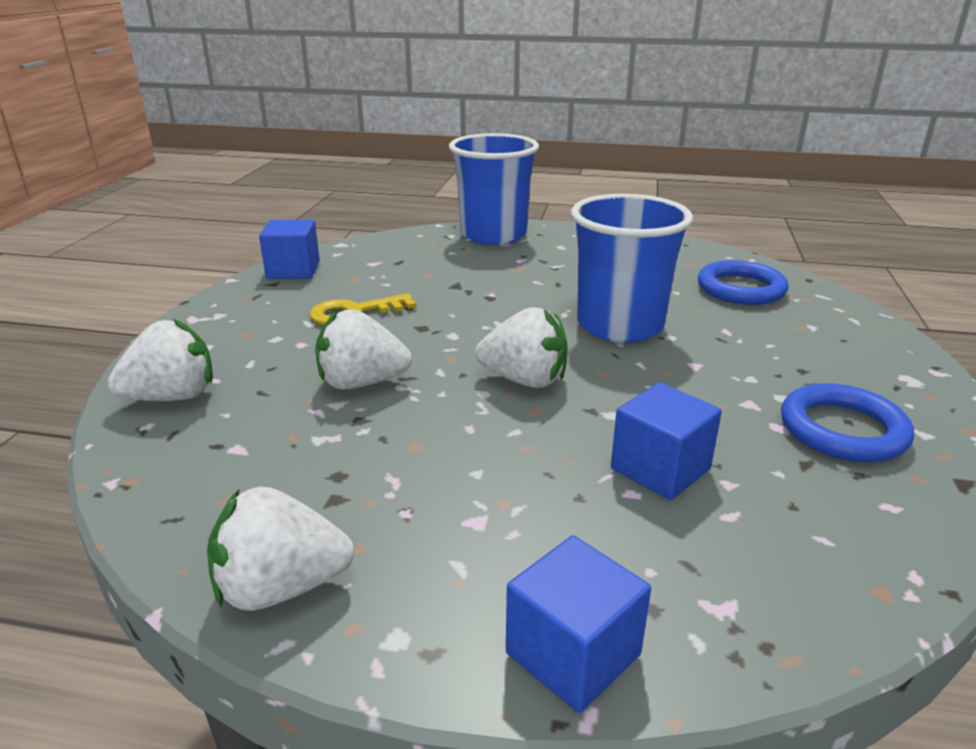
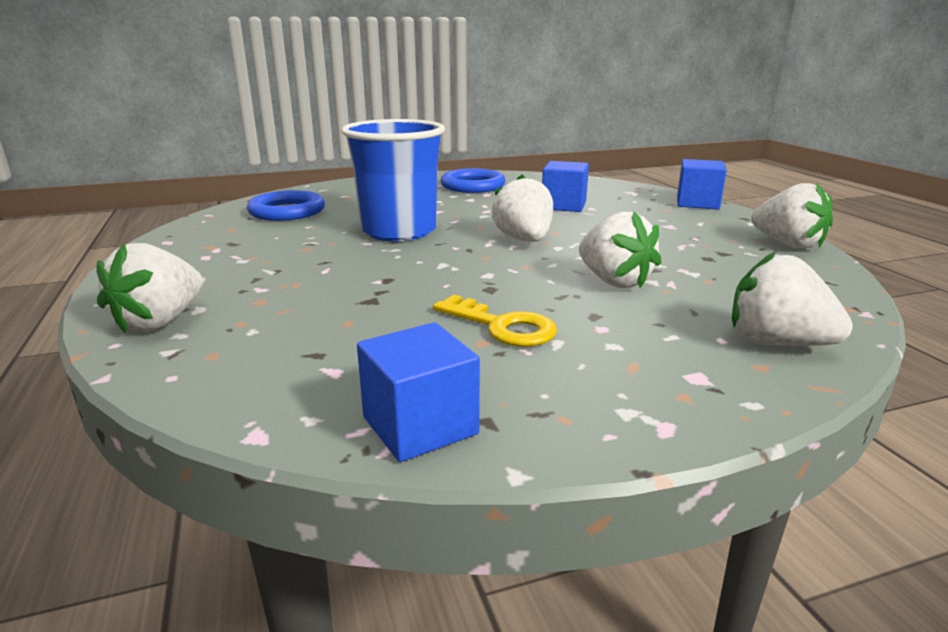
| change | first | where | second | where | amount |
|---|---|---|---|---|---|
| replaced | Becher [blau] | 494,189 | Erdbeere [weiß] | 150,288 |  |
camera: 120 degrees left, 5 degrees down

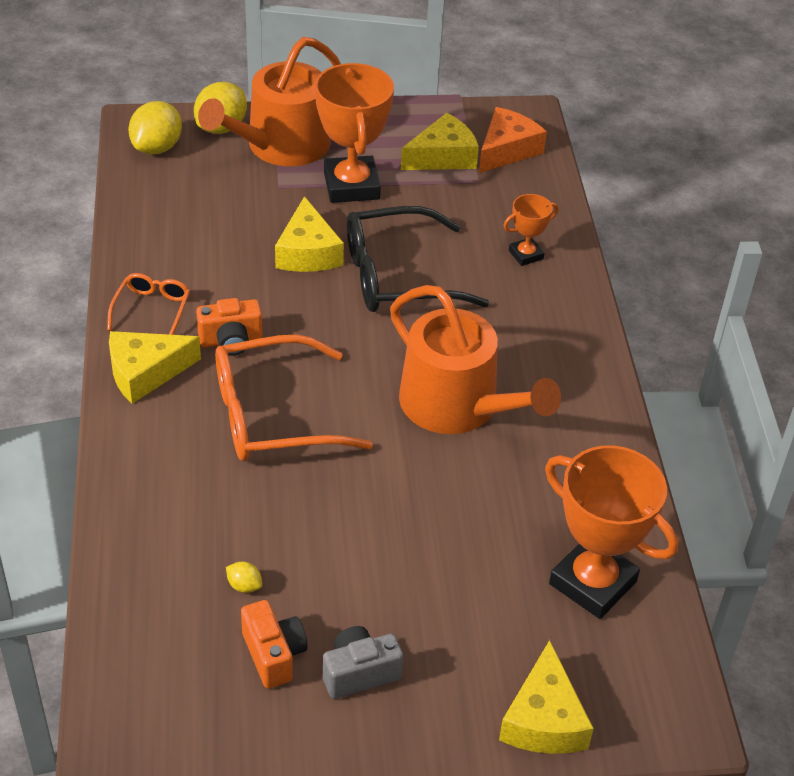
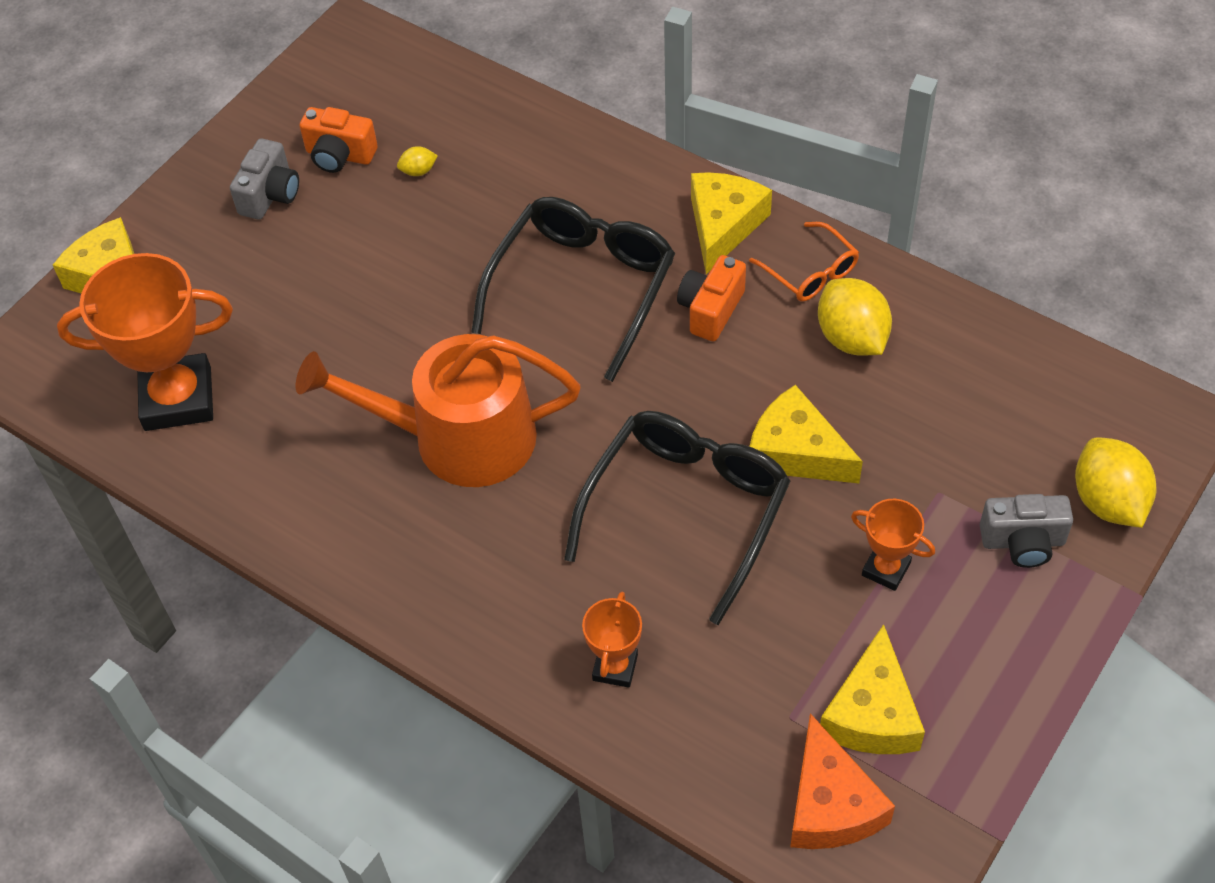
| change | first | where | second | where | amount |
|---|---|---|---|---|---|
| moved | Zitrone [gelb] | 155,128 |  | 855,317 |  |
| replaced | Gießkanne [orange] | 269,101 | Kamera [grau] | 1026,531 |  |
| recoloured | Brille [orange] | 294,397 | Brille [schwarz] | 573,289 |  |
| resized | Pokal [orange] | 354,133 |  | 893,545 | x0.50 |
camera: 135 degrees right, 10 degrees up

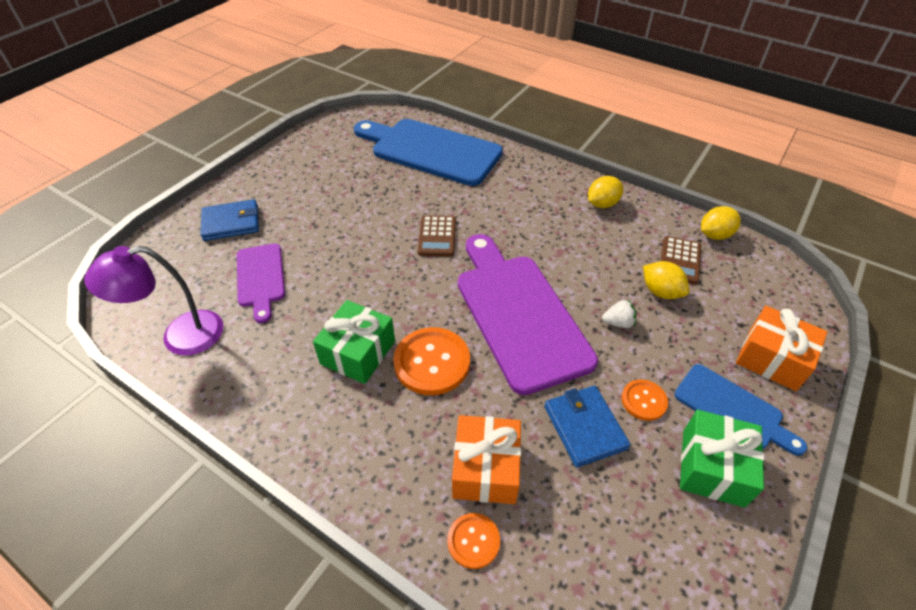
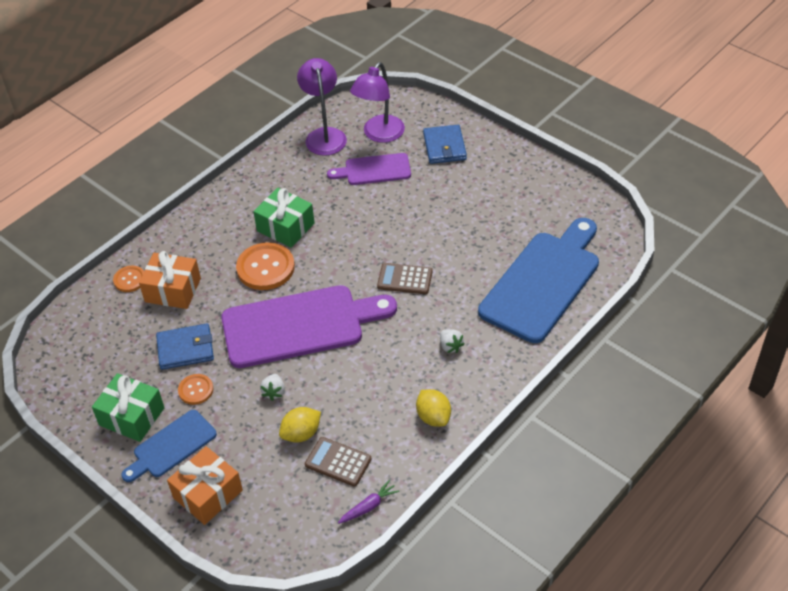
| change | first | where | second | where | amount |
|---|---|---|---|---|---|
| replaced | Zitrone [gelb] | 721,223 | Karotte [lila] | 368,502 |  |
| added |  |  | Lampe [lila] | 377,102 |  |
| added |  |  | Erdbeere [weiß] | 452,341 |  |
camera: 100 degrees right, 0 degrees up

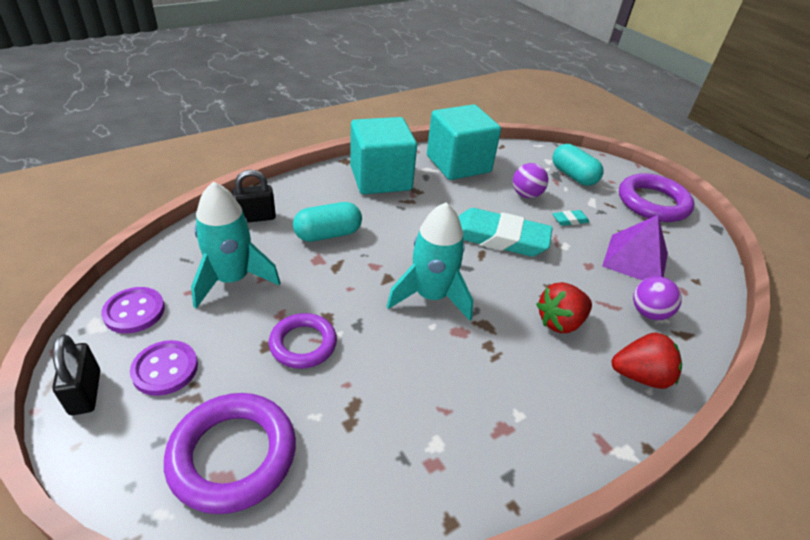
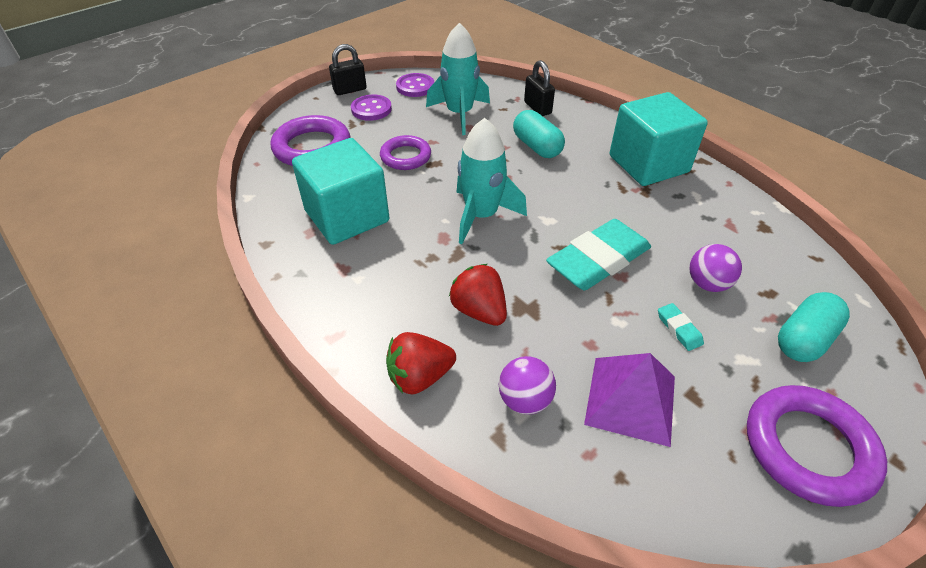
| change | first | where | second | where | amount |
|---|---|---|---|---|---|
| moved | Kubus [türkis] | 464,142 |  | 340,191 |  |
| turned | Radiergummi [türkis] | 505,232 |  | 598,254 | 45 degrees clockwise |
| turned | Erdbeere [rot] | 647,361 |  | 421,363 | 75 degrees clockwise |
camera: 85 degrees right, 5 degrees up

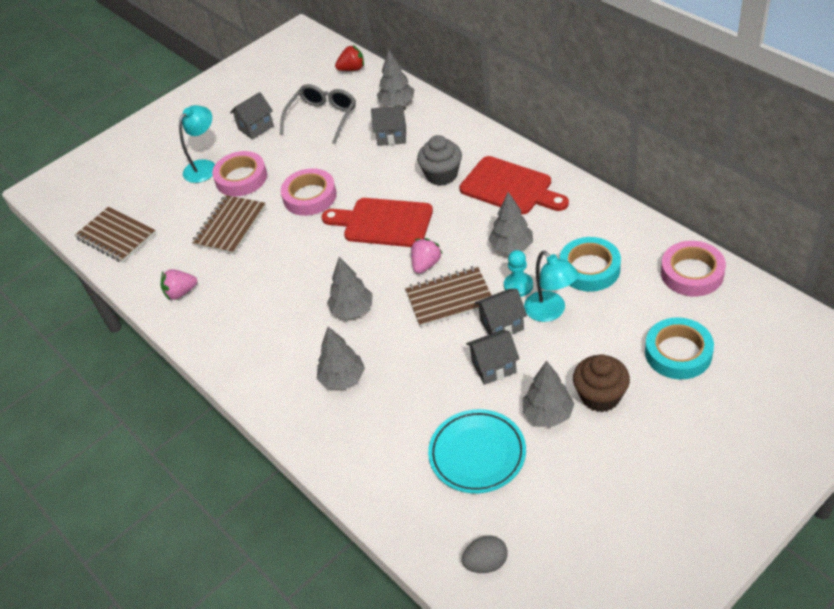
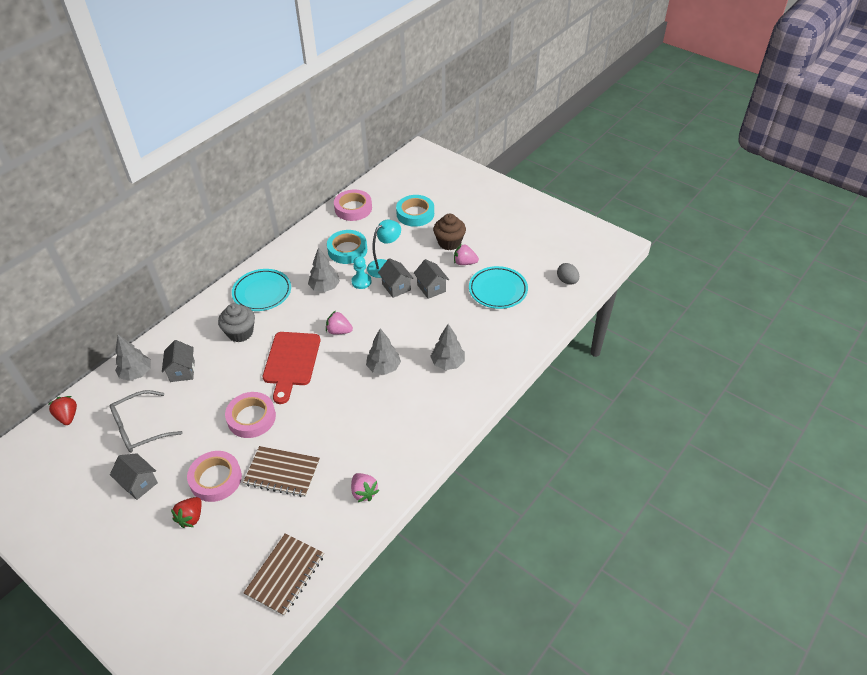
| change | first | where | second | where | amount |
|---|---|---|---|---|---|
| replaced | Lampe [türkis] | 197,144 | Erdbeere [rot] | 186,512 |  |
| turned | Brille [grau] | 318,114 |  | 146,421 | 45 degrees counterclockwise |
| removed | Notizbuch [braun] | 448,296 |  |  |  |
| replaced | Schneidebrett [rot] | 514,185 | Teller [türkis] | 261,290 |  |
| replaced | Baum [grau] | 548,394 | Erdbeere [rosa] | 466,254 |  |
camera: 105 degrees left, 0 degrees up

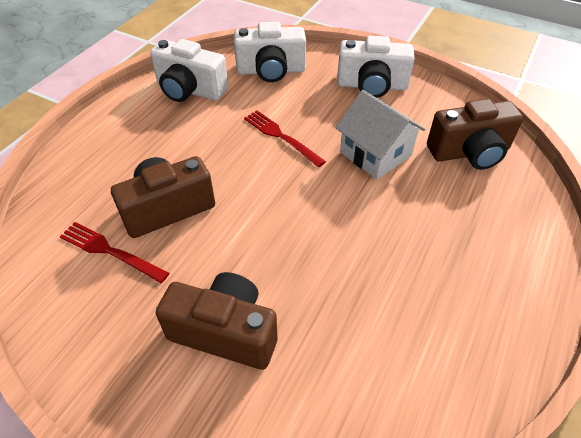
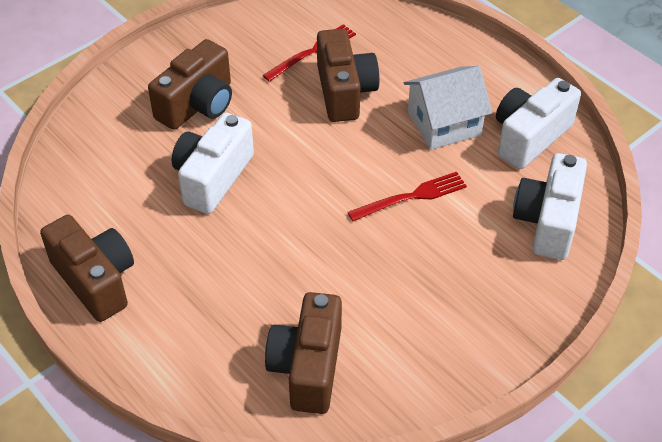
| change | first | where | second | where | amount |
|---|---|---|---|---|---|
| moved | Haus [weiß] | 380,134 |  | 448,108 |  |
| moved | Kamera [weiß] | 376,67 |  | 212,163 |  |
| added |  |  | Kamera [braun] | 87,268 |  |
camera: 110 degrees right, 0 degrees up

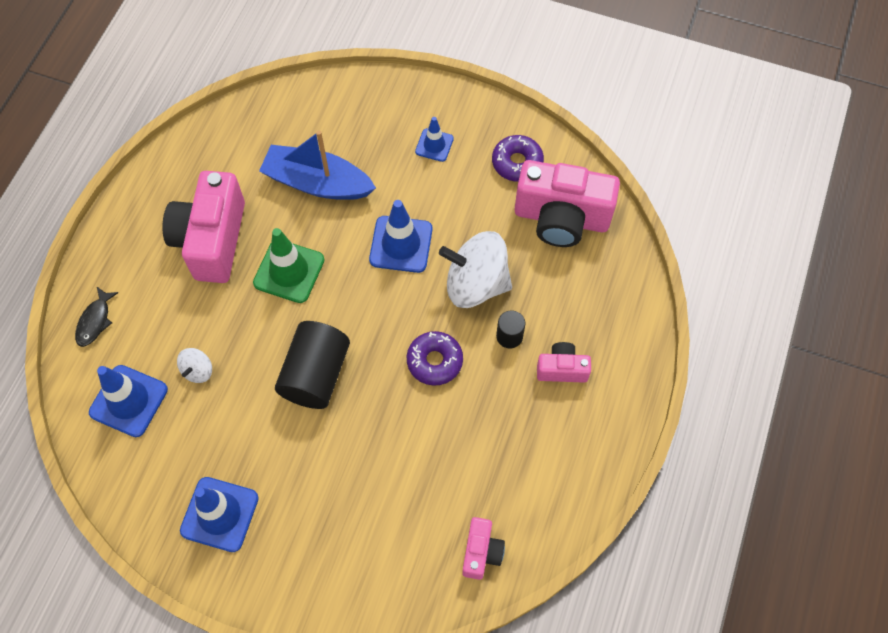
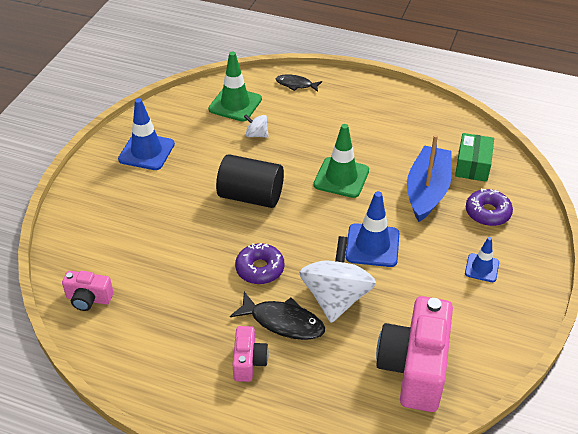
| change | first | where | second | where | amount |
|---|---|---|---|---|---|
| recoloured | Leitkegel [blau] | 128,401 | Leitkegel [grün] | 235,87 |  |
| removed | Kamera [rosa] | 203,227 |  |  |  |
| moved | Donut [lila] | 518,158 |  | 489,207 |  |
| replaced | Vollzylinder [schwarz] | 510,329 | Fisch [schwarz] | 277,316 |  |
| added |  |  | Schachtel [grün] | 474,157 |  |
camera: 90 degrees right, 20 degrees down

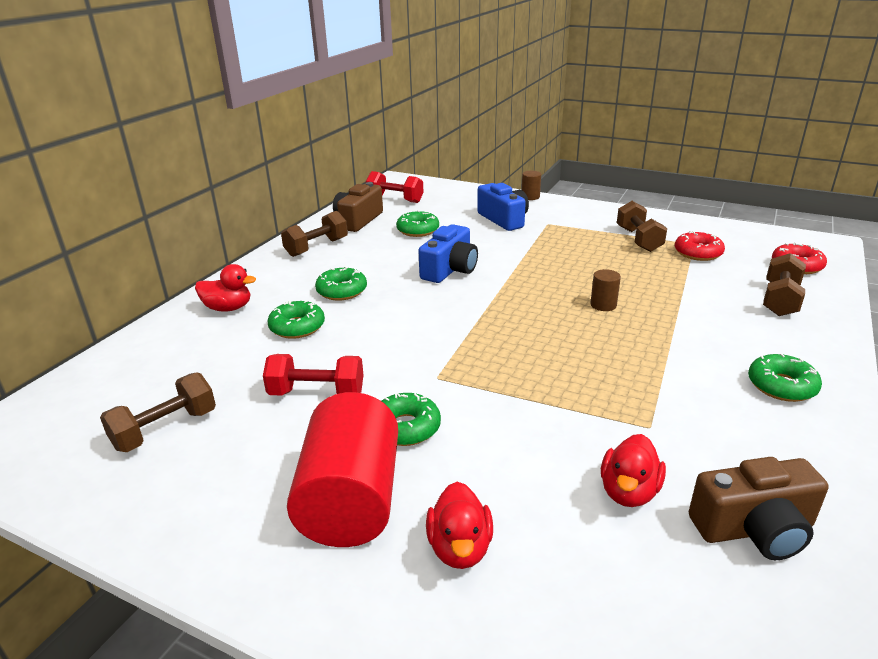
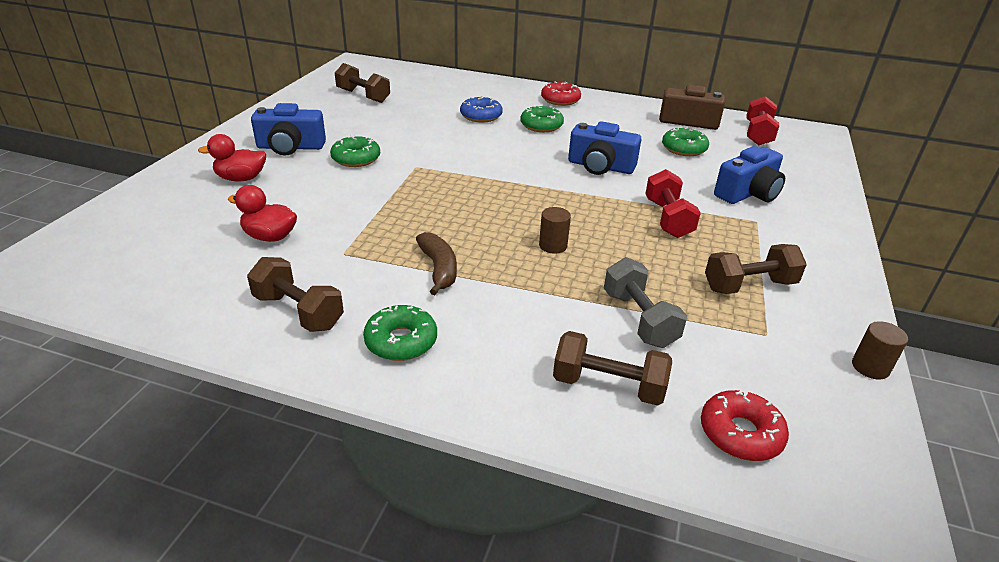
| change | first | where | second | where | amount |
|---|---|---|---|---|---|
| removed | Ente [rot] | 225,288 |  |  |  |
| moved | Hantel [rot] | 313,375 |  | 673,203 |  |
| recoloured | Donut [grün] | 296,319 | Donut [blau] | 481,109 |  |
| moved | Hantel [braun] | 314,234 |  | 295,294 |  |
| replaced | Vollzylinder [rot] | 342,469 | Kamera [blau] | 288,129 |  |
| moved | Vollzylinder [braun] | 531,185 |  | 880,350 |  |
| moved | Donut [rot] | 700,246 |  | 561,94 |  |
| removed | Kamera [braun] | 758,508 |  |  |  |
| added |  |  | Banane [braun] | 436,263 |  |
| added |  |  | Hantel [grau] | 645,302 |  |
camera: 80 degrees right, 5 degrees up

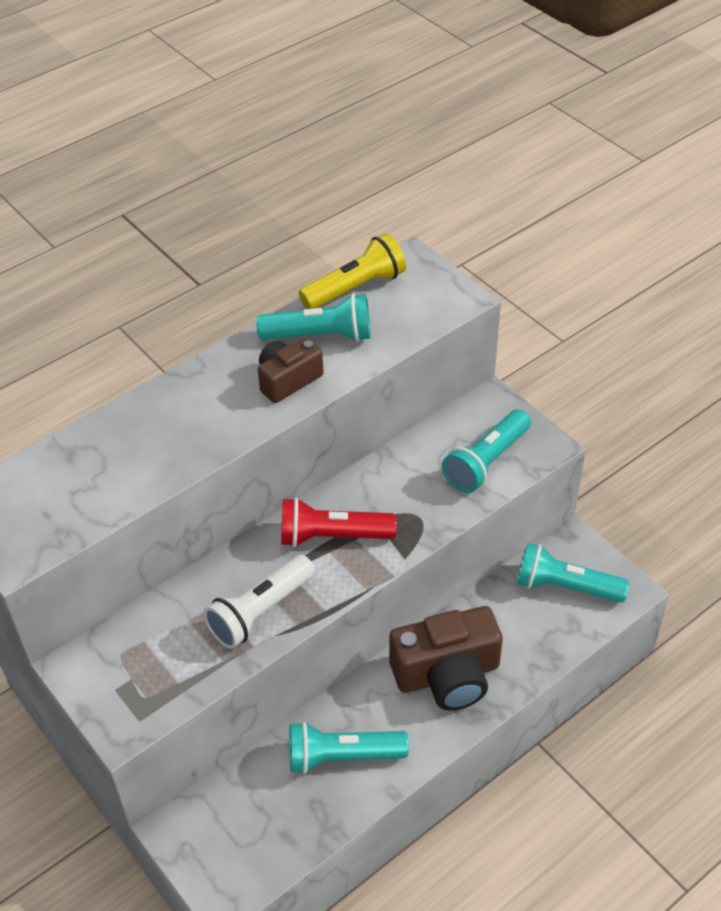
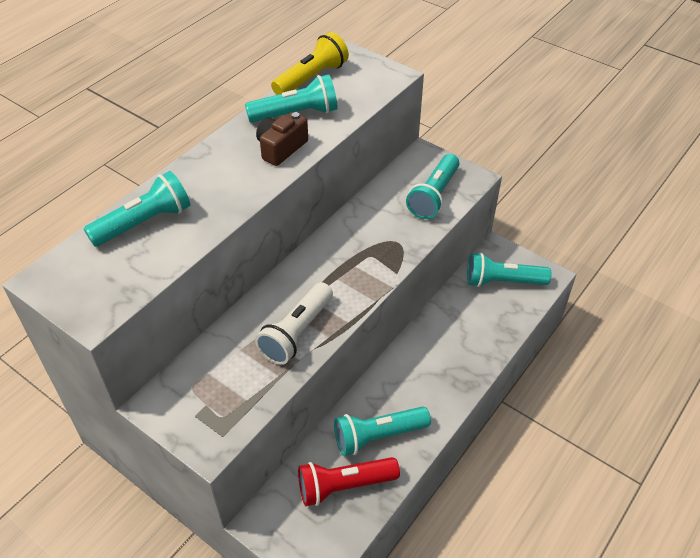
| change | first | where | second | where | amount |
|---|---|---|---|---|---|
| moved | Taschenlampe [rot] | 339,522 |  | 349,481 |  |
| removed | Kamera [braun] | 446,658 |  |  |  |
| added |  |  | Taschenlampe [türkis] | 137,209 |  |
camera: 15 degrees left, 0 degrees up

